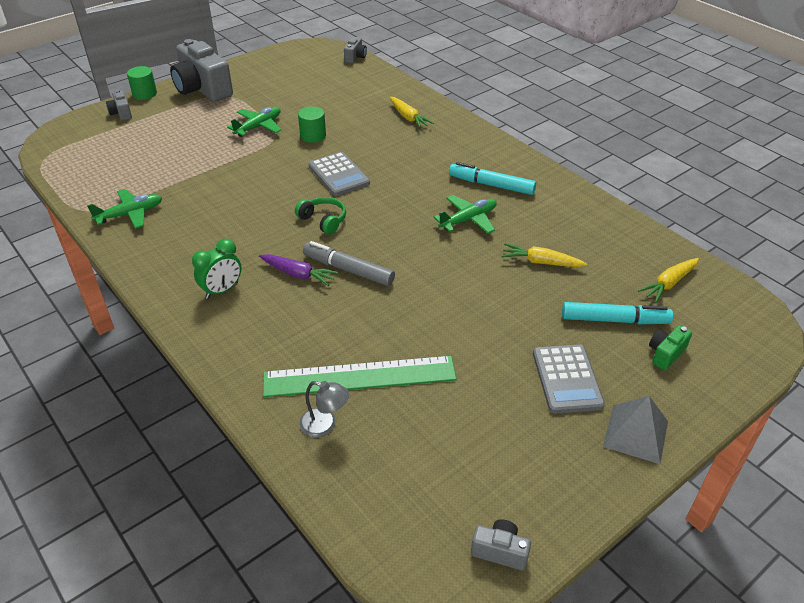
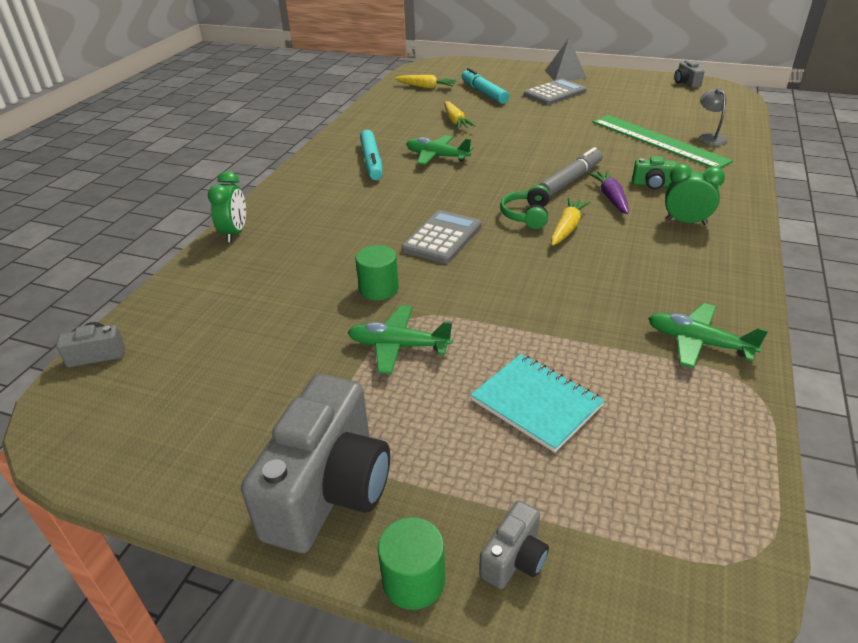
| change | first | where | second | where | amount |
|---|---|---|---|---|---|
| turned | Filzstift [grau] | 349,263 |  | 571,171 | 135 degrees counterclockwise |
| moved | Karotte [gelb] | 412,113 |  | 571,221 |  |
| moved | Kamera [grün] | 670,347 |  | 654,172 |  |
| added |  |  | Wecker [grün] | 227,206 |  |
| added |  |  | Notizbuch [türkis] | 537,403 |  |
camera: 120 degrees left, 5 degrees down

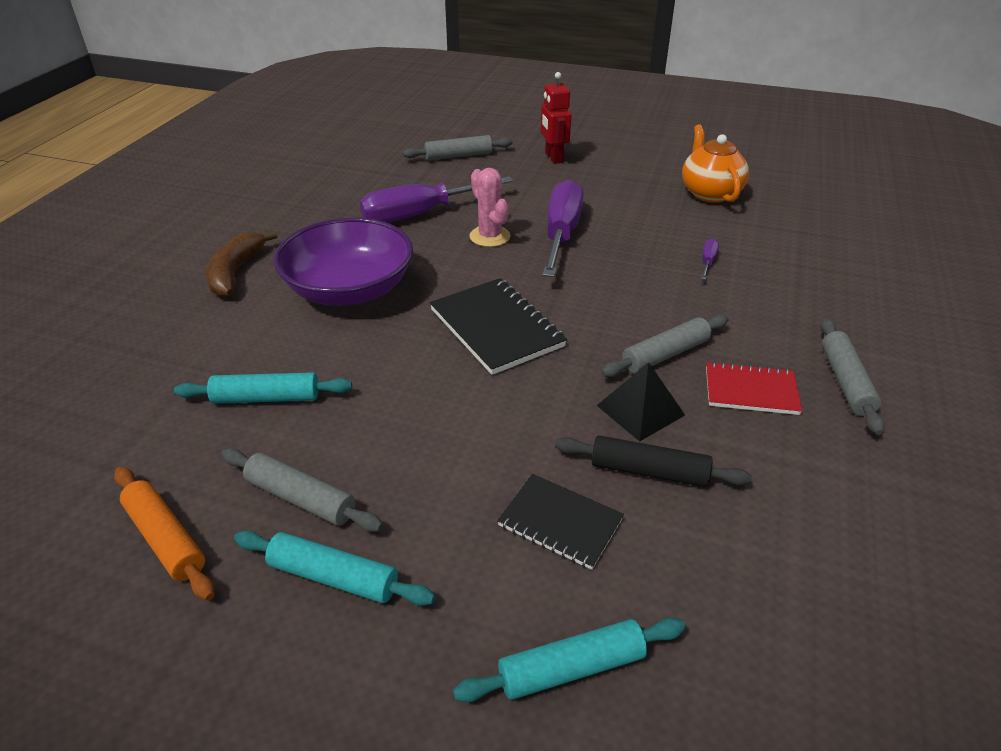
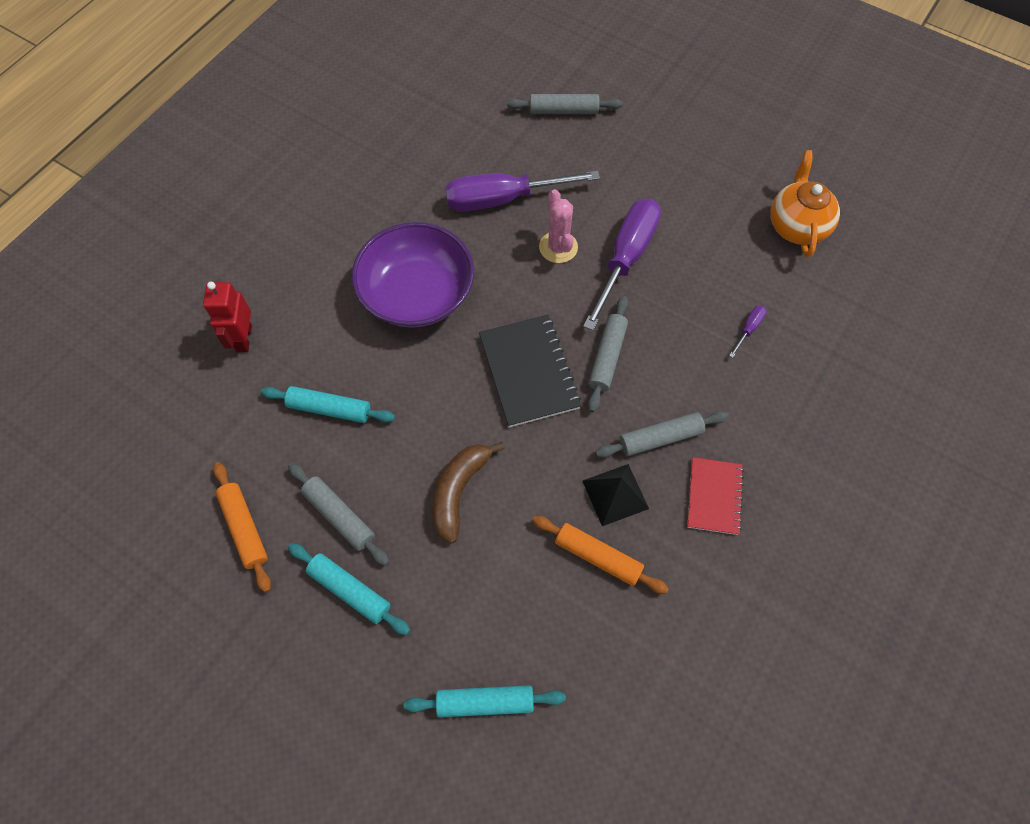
| change | first | where | second | where | amount |
|---|---|---|---|---|---|
| moved | Banane [braun] | 242,263 |  | 468,493 |  |
| removed | Notizbuch [schwarz] | 560,522 |  |  |  |
| moved | Roboter [rot] | 556,118 |  | 227,317 |  |
| recoloured | Nudelholz [schwarz] | 653,461 | Nudelholz [orange] | 600,555 |  |
| turned | Notizbuch [rot] | 754,388 |  | 715,496 | 75 degrees clockwise |
| moved | Nudelholz [grau] | 852,376 |  | 608,354 |  |
camera: 15 degrees right, 25 degrees up

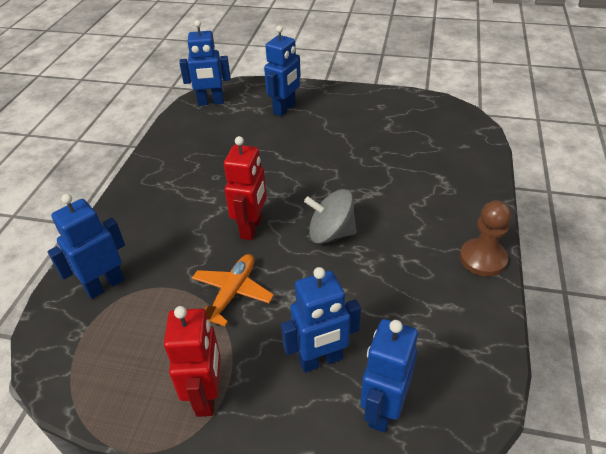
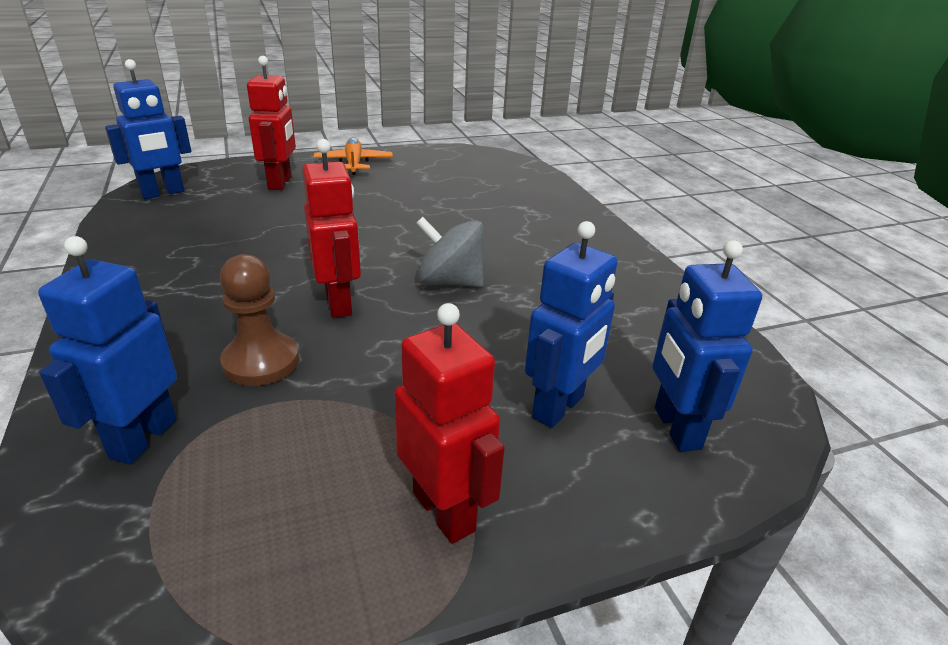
| change | first | where | second | where | amount |
|---|---|---|---|---|---|
| moved | Flugzeug [orange] | 233,290 |  | 353,156 |  |
| recoloured | Roboter [blau] | 282,71 | Roboter [rot] | 271,123 |  |
| turned | Kreisel [grau] | 330,216 |  | 450,252 | 45 degrees clockwise |
| moved | Bauer [braun] | 486,238 |  | 259,320 |  |
camera: 35 degrees left, 10 degrees down

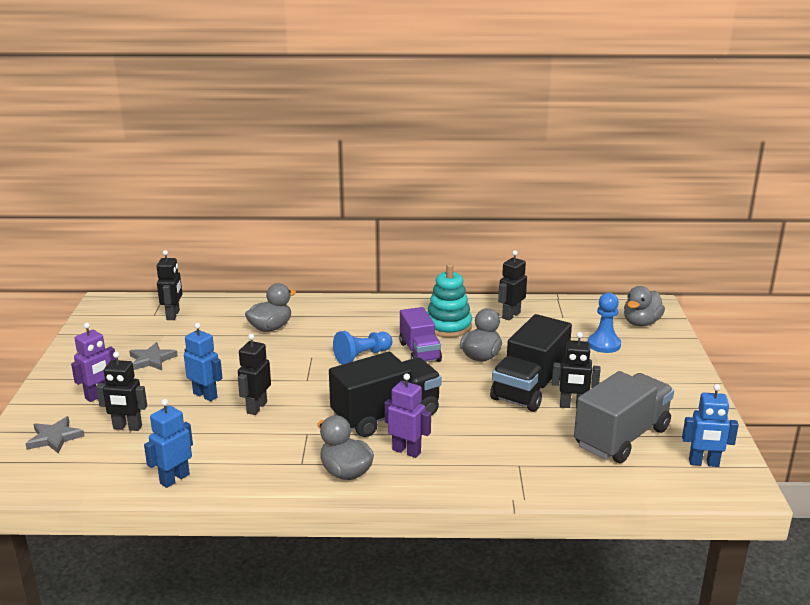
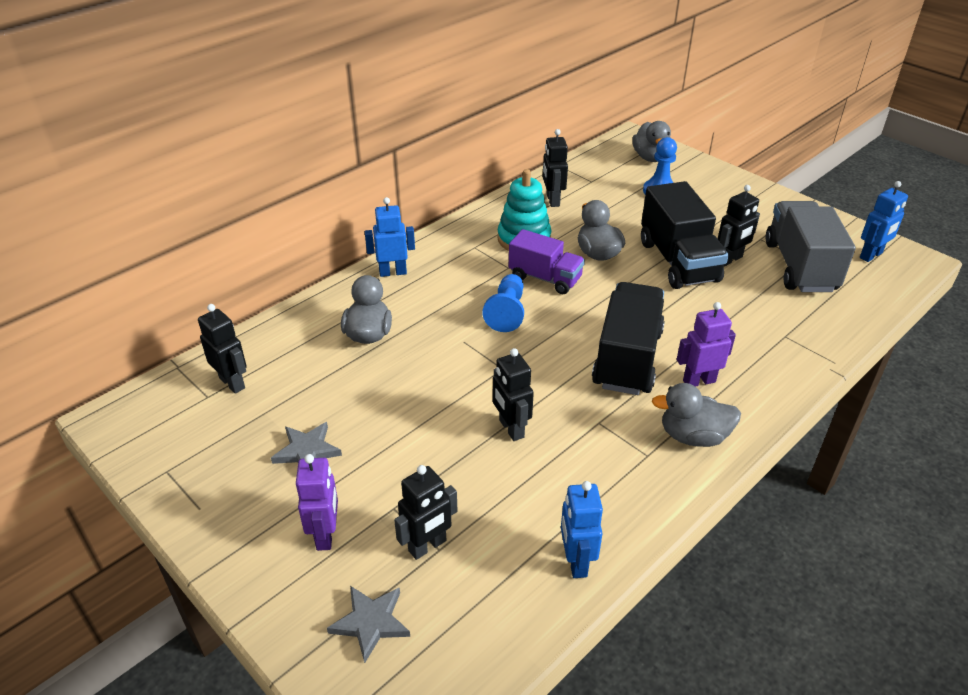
| change | first | where | second | where | amount |
|---|---|---|---|---|---|
| moved | Roboter [blau] | 203,362 |  | 390,237 |  |
camera: 45 degrees left, 15 degrees up

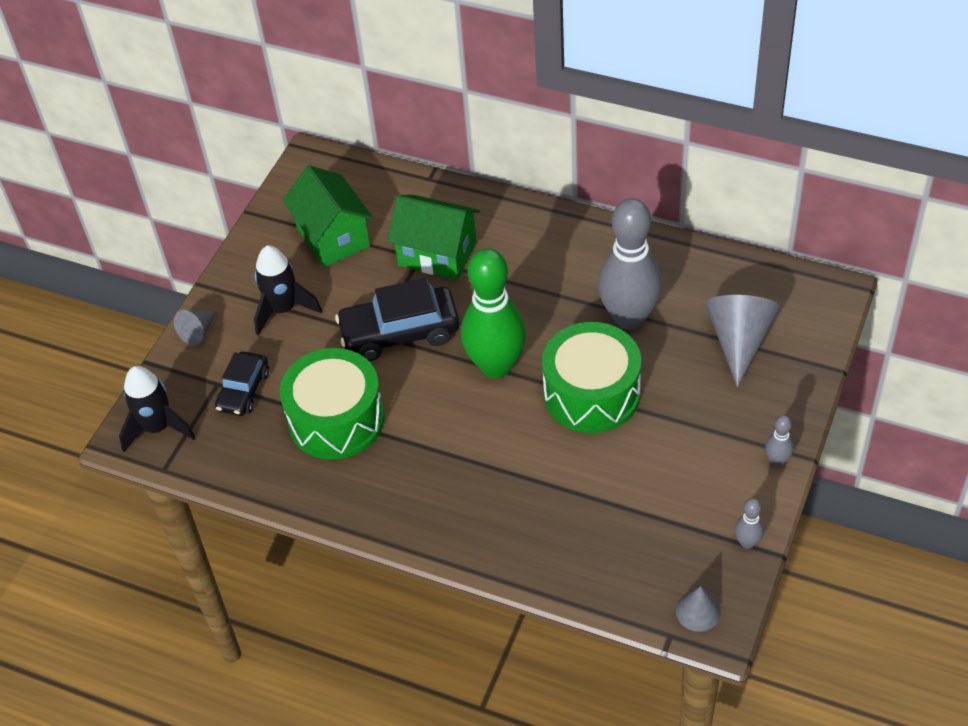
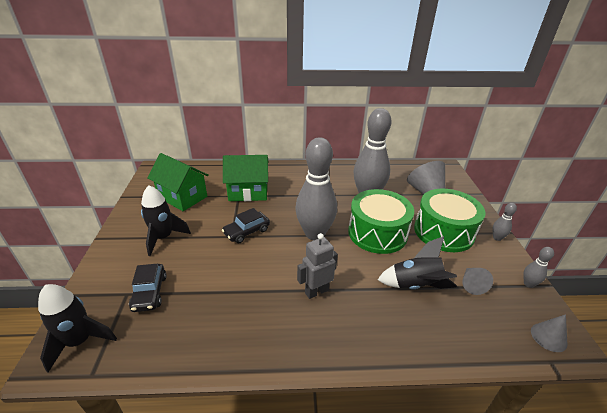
| change | first | where | second | where | amount |
|---|---|---|---|---|---|
| moved | Kegel [grau] | 195,327 |  | 477,281 |  |
| moved | Trommel [grün] | 332,404 |  | 450,220 |  |
| resized | Auto [schwarz] | 397,319 |  | 246,225 | x0.61 |
| recoloured | Bowlingkegel [grün] | 493,313 | Bowlingkegel [grau] | 316,188 |  |
| added |  |  | Roboter [grau] | 317,266 |  |
| added |  |  | Rakete [schwarz] | 417,262 |  |
camera: 30 degrees left, 15 degrees down

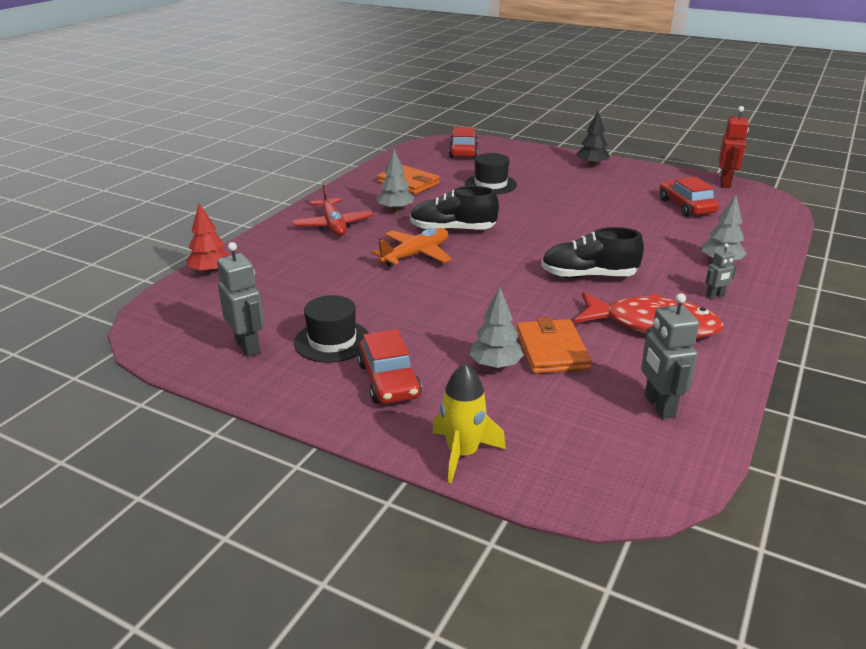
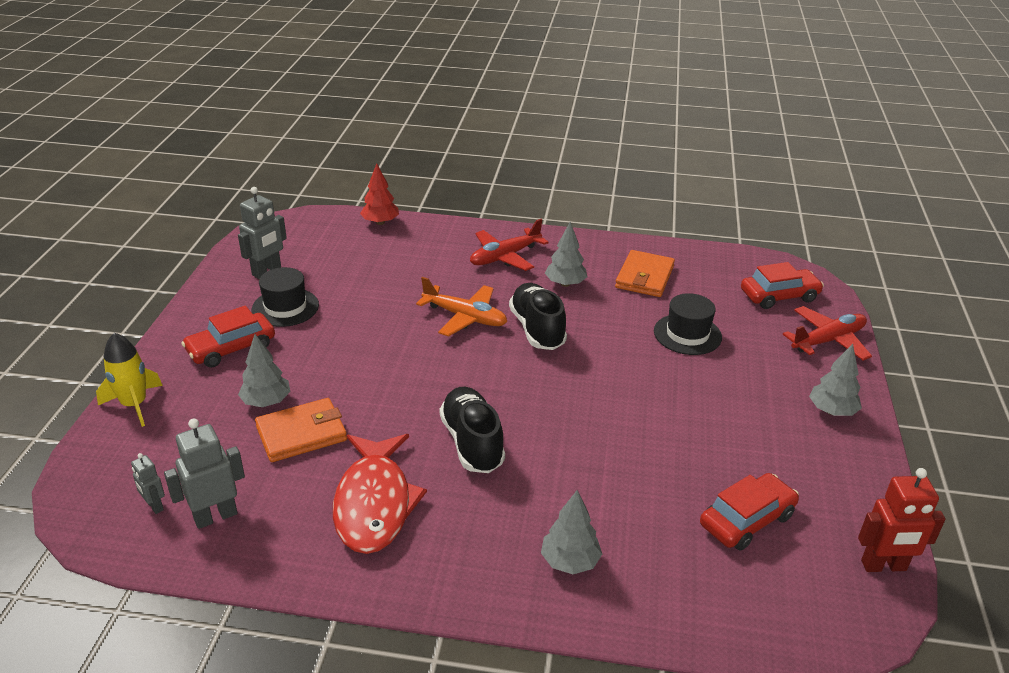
| change | first | where | second | where | amount |
|---|---|---|---|---|---|
| recoloured | Baum [schwarz] | 593,139 | Baum [grau] | 835,380 |  |
| moved | Roboter [grau] | 721,271 |  | 148,483 |  |
| added |  |  | Flugzeug [rot] | 827,333 |  |
camera: 70 degrees right, 5 degrees up

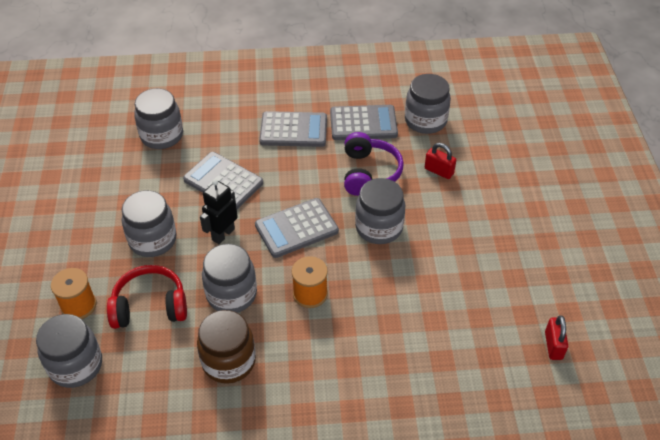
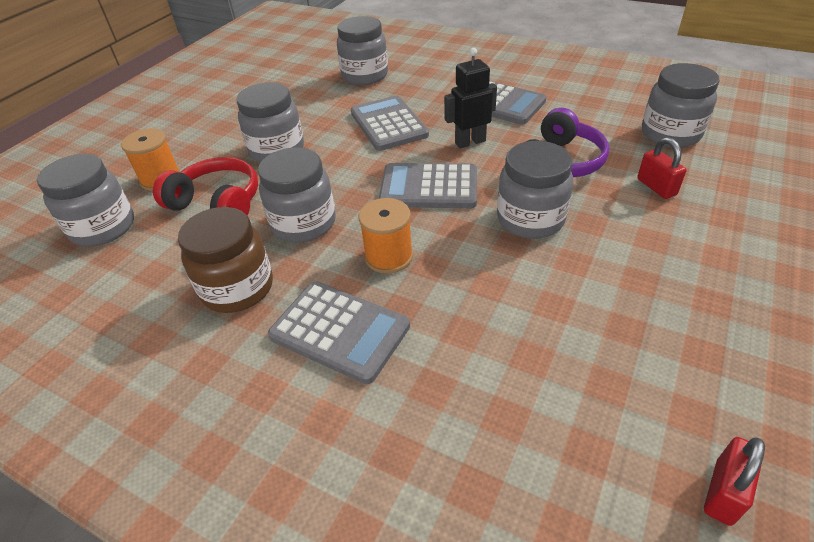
| change | first | where | second | where | amount |
|---|---|---|---|---|---|
| moved | Roboter [schwarz] | 219,211 |  | 470,98 |  |
| moved | Taschenrechner [grau] | 364,122 |  | 339,333 |  |
camera: 35 degrees right, 5 degrees down

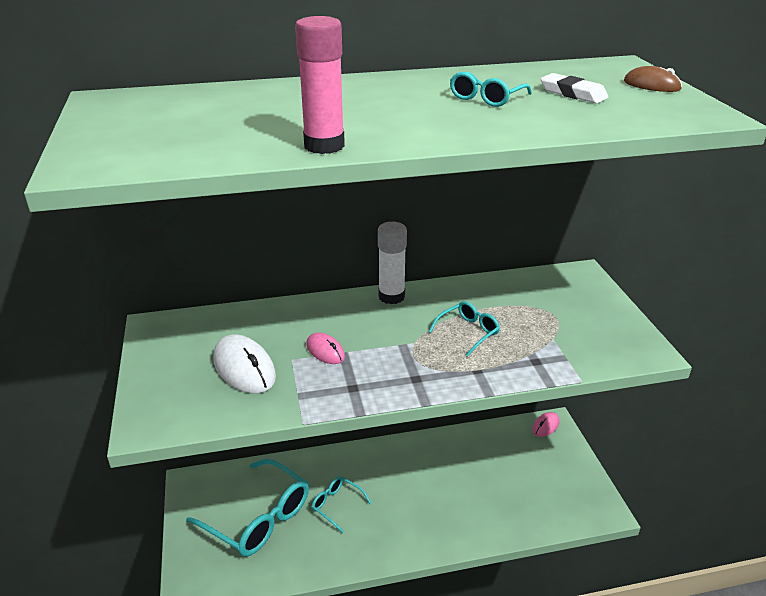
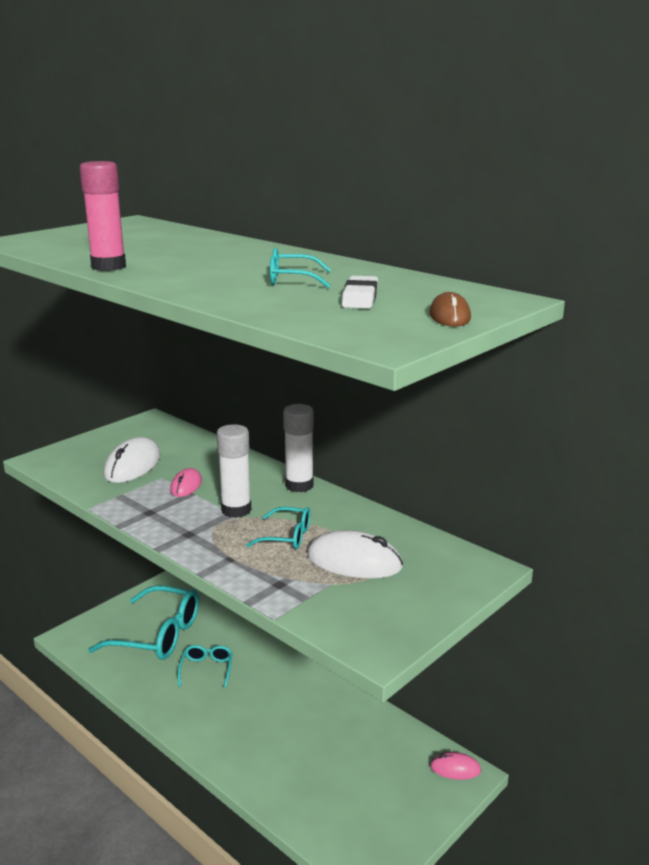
| change | first | where | second | where | amount |
|---|---|---|---|---|---|
| turned | Brille [türkis] | 247,508 |  | 143,622 | 75 degrees counterclockwise |
| added |  |  | Klebestift [weiß] | 233,471 |  |
| added |  |  | Computermaus [weiß] | 355,554 |  |
camera: 55 degrees right, 10 degrees down

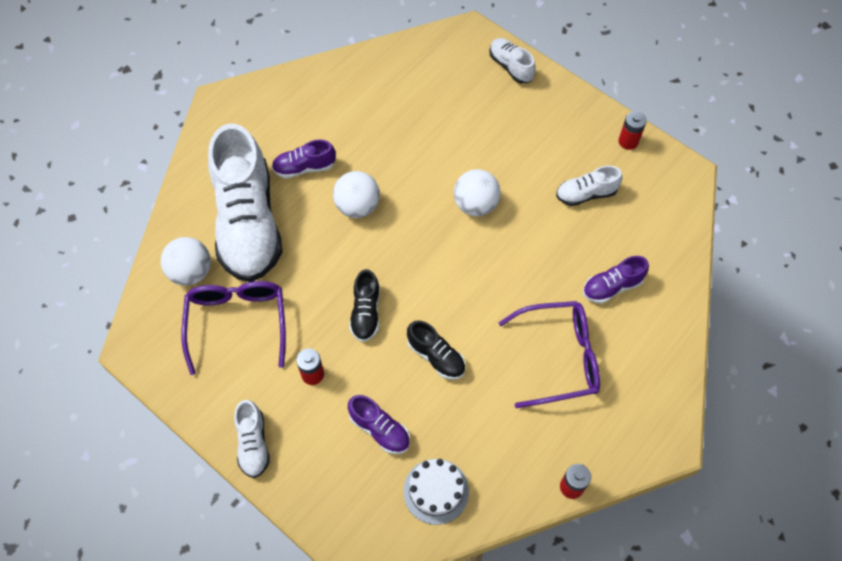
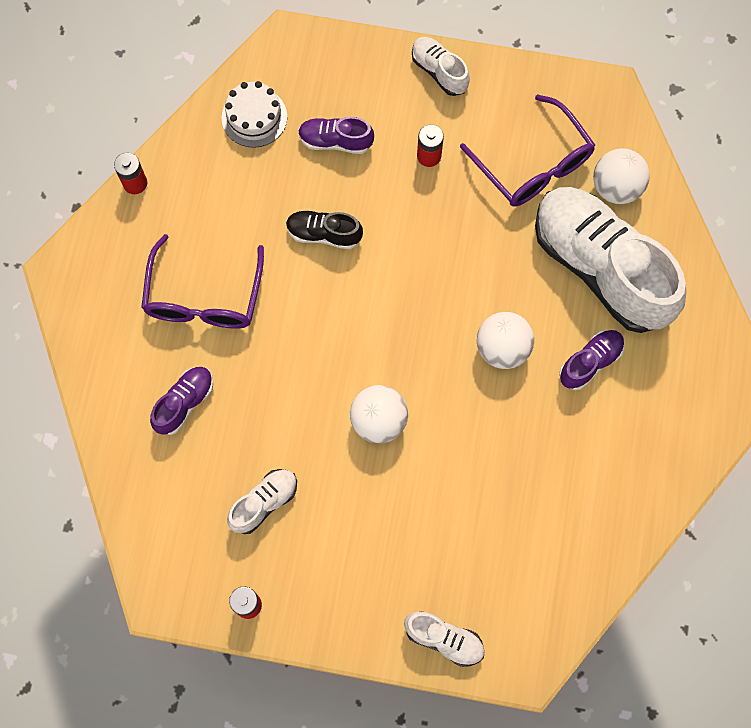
| change | first | where | second | where | amount |
|---|---|---|---|---|---|
| removed | Schuh [schwarz] | 364,305 |  |  |  |
| turned | Brille [lila] | 549,354 |  | 202,281 | 45 degrees counterclockwise |
camera: 150 degrees right, 10 degrees up

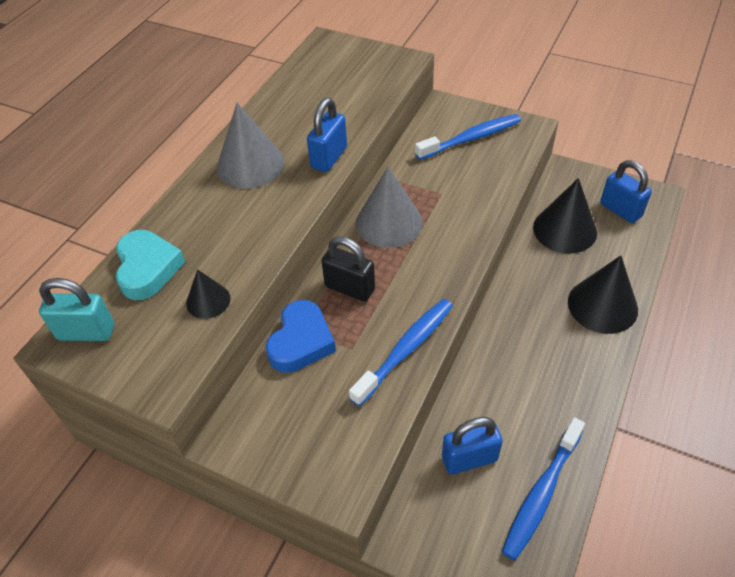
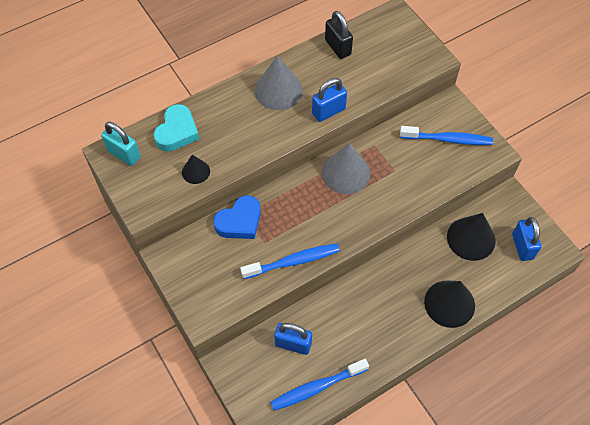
| change | first | where | second | where | amount |
|---|---|---|---|---|---|
| moved | Vorhängeschloss [schwarz] | 348,269 |  | 339,35 |  |
camera: 30 degrees right, 10 degrees up

